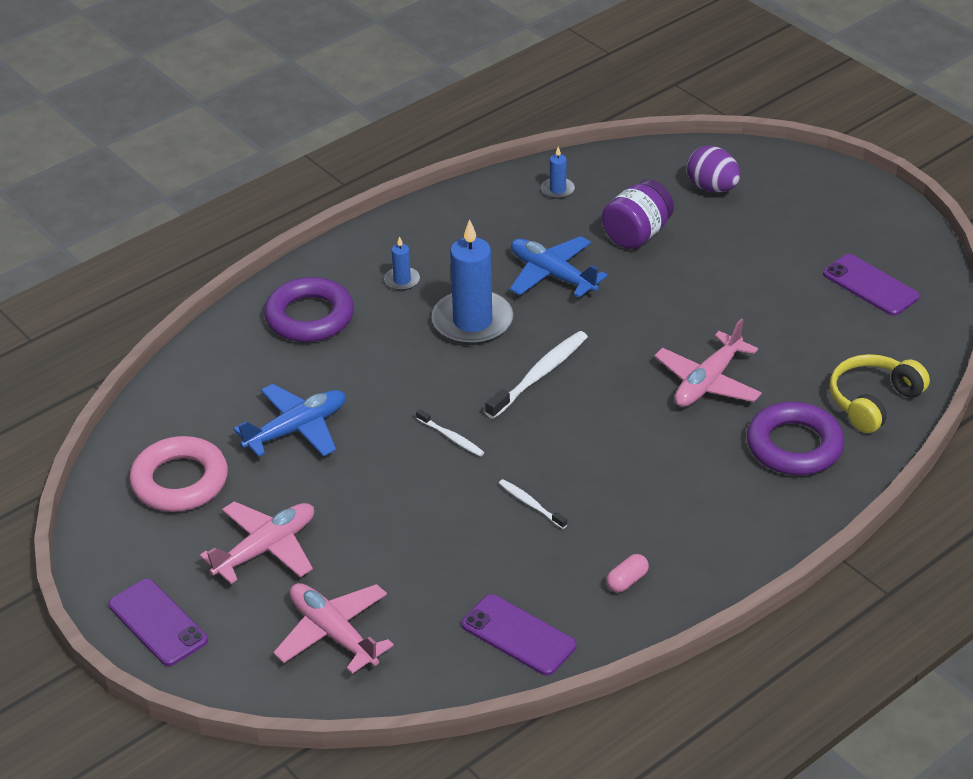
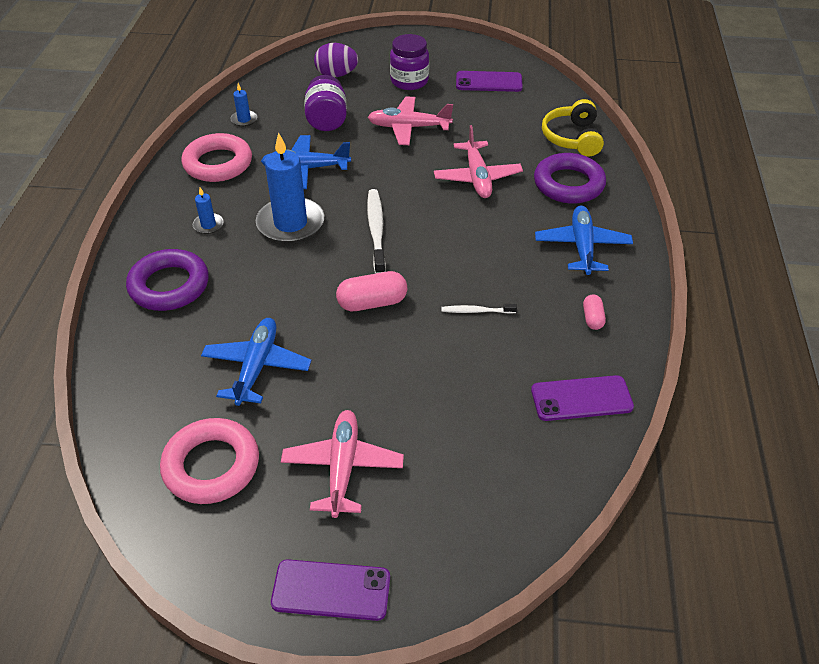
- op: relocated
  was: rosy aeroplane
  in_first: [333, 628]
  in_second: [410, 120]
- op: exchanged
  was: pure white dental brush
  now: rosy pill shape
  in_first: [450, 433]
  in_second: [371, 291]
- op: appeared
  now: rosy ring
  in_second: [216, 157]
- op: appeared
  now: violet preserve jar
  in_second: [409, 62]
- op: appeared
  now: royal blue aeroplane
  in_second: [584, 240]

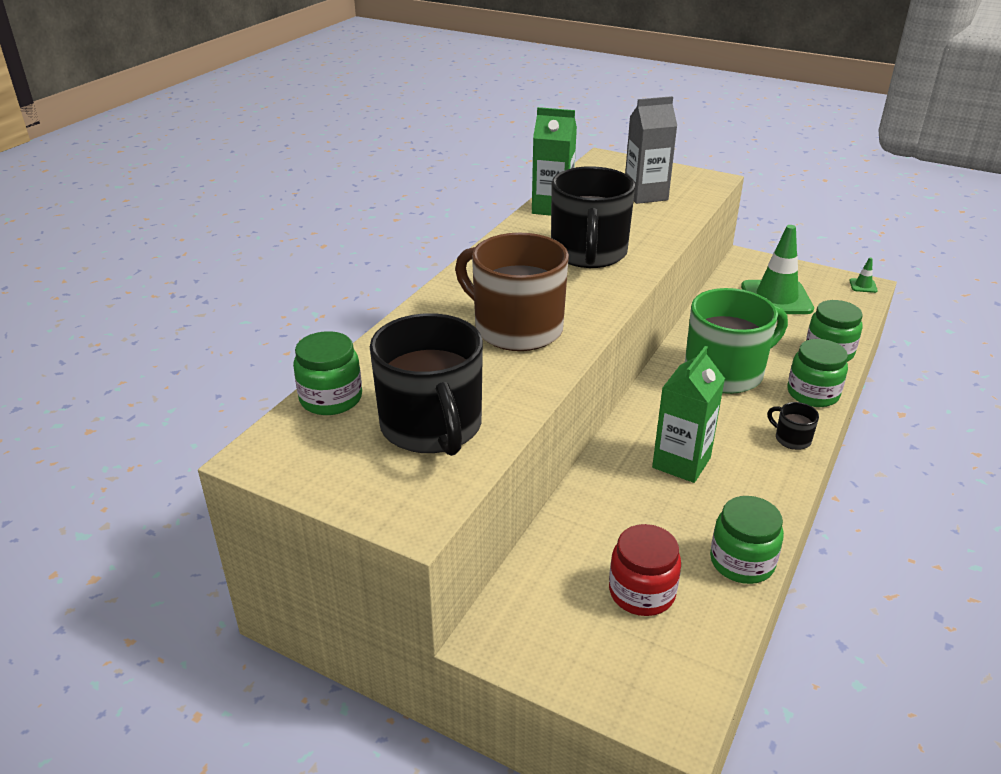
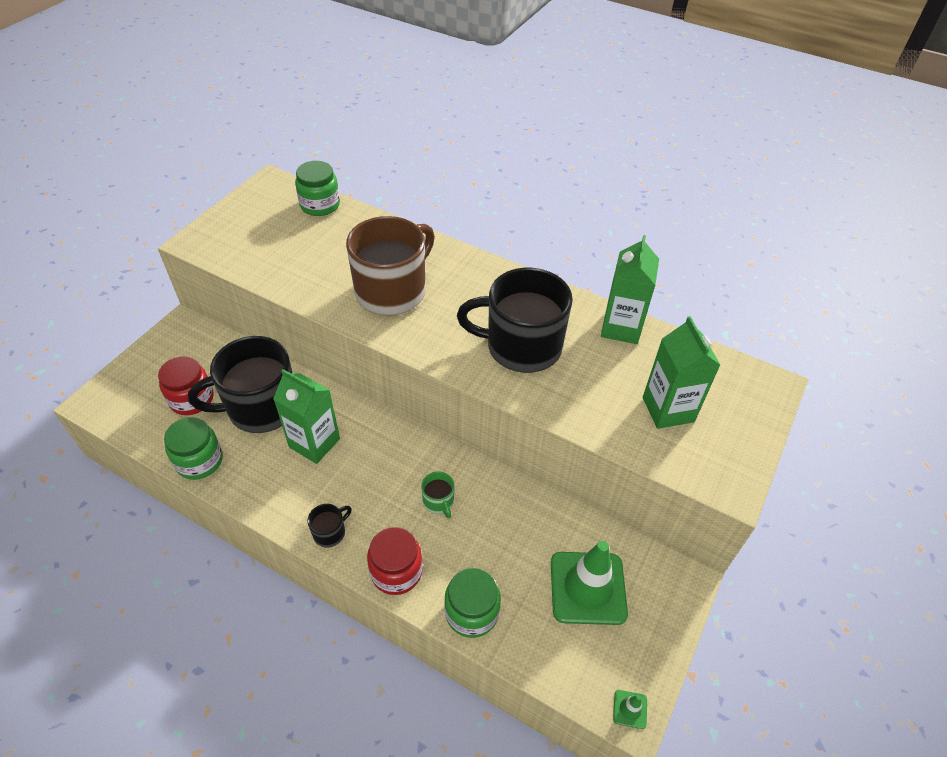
- op: relocated
  was: ebony mug
  in_first: [426, 384]
  in_second: [240, 384]
- op: colour
  was: ash-grey juice carton
  now: emerald juice carton
  in_first: [651, 150]
  in_second: [681, 372]
- op: size
  was: emerald mug
  in_first: [736, 341]
  in_second: [438, 494]
  ratio: 0.41
- op: colour
  was: emerald preserve jar
  now: red preserve jar
  in_first: [818, 373]
  in_second: [395, 561]

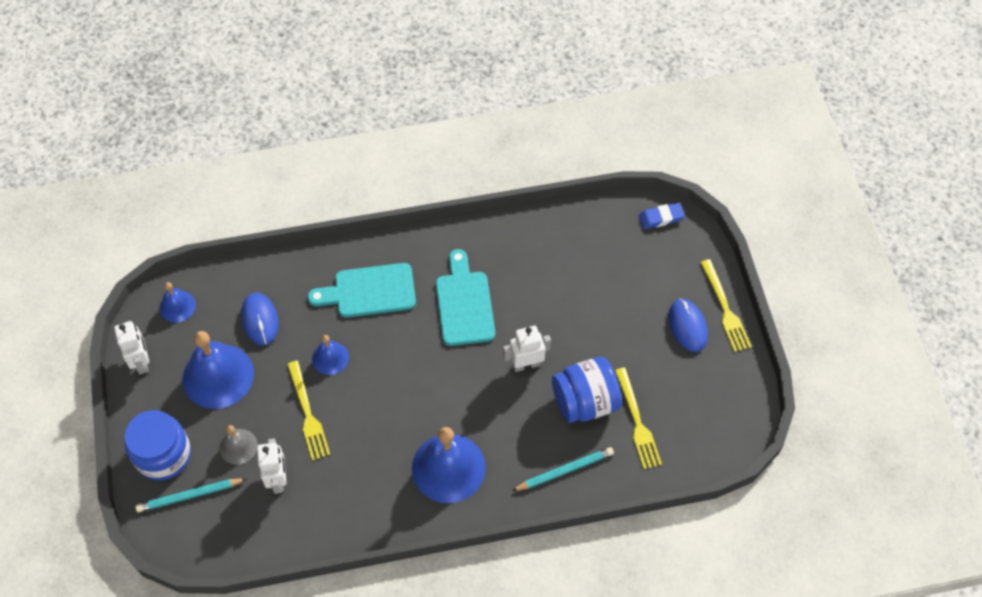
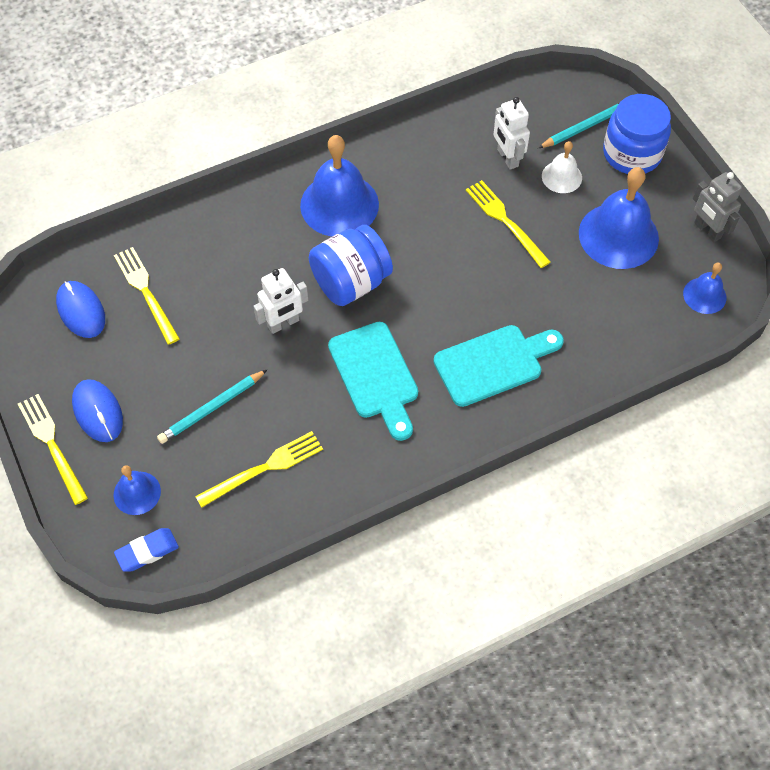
- op: colour
  was: pure white toy robot
  now: ash-grey toy robot
  in_first: [131, 347]
  in_second: [717, 207]
- op: colour
  was: ash-grey hand bell
  now: pure white hand bell
  in_first: [238, 445]
  in_second: [562, 167]
- op: relocated
  was: royal blue mouse
  in_first: [260, 319]
  in_second: [80, 309]
- op: relocated
  was: royal blue hand bell
  in_first: [330, 355]
  in_second: [137, 490]
- op: relocated
  was: turquoise pencil
  in_first: [563, 469]
  in_second: [212, 407]
- op: relocated
  was: royal blue preserve jar
  in_first: [587, 390]
  in_second: [351, 265]
- op: appeared
  now: yellow table fork
  in_second: [259, 469]

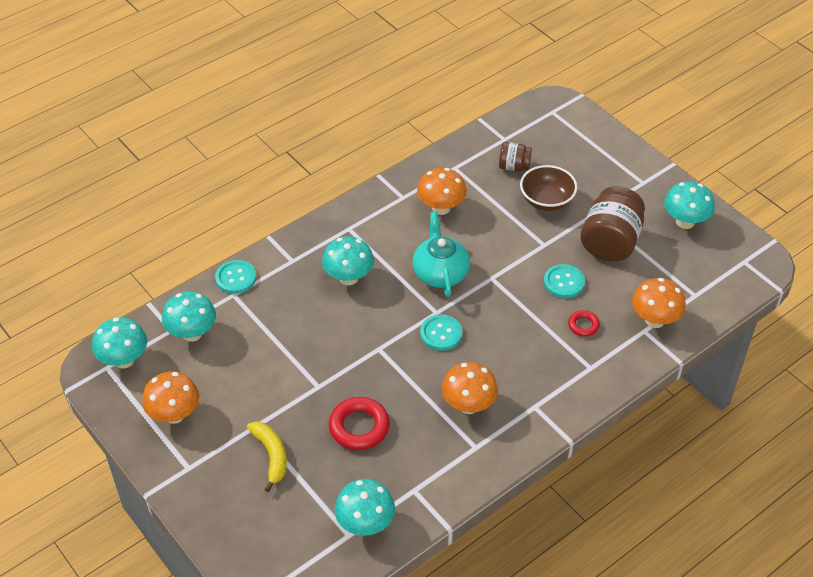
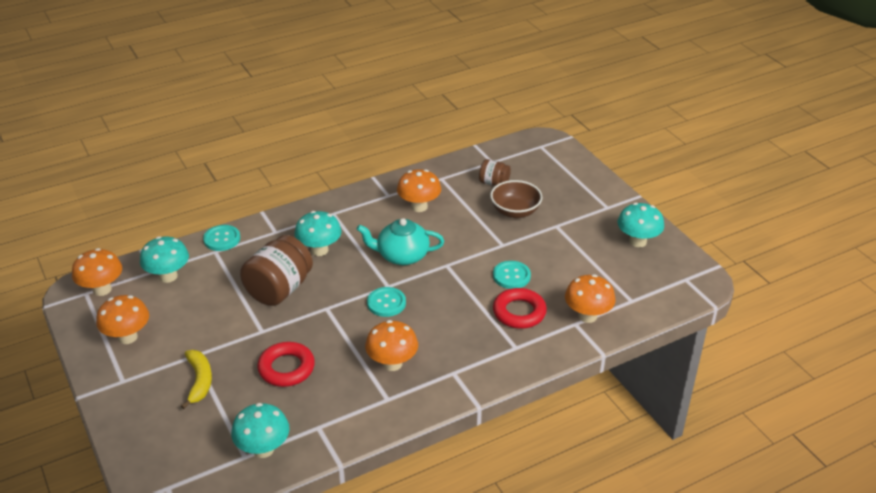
- op: colour
  was: turquoise mushroom
  now: bright orange mushroom
  in_first: [119, 343]
  in_second: [97, 272]
- op: spun
  was: turquoise china teapot
  in_first: [441, 254]
  in_second: [400, 241]
  clockwise: -90
- op: size
  was: red ring
  in_first: [584, 323]
  in_second: [520, 308]
  ratio: 1.81
- op: relocated
  was: dark brown preserve jar
  in_first: [612, 223]
  in_second: [276, 270]

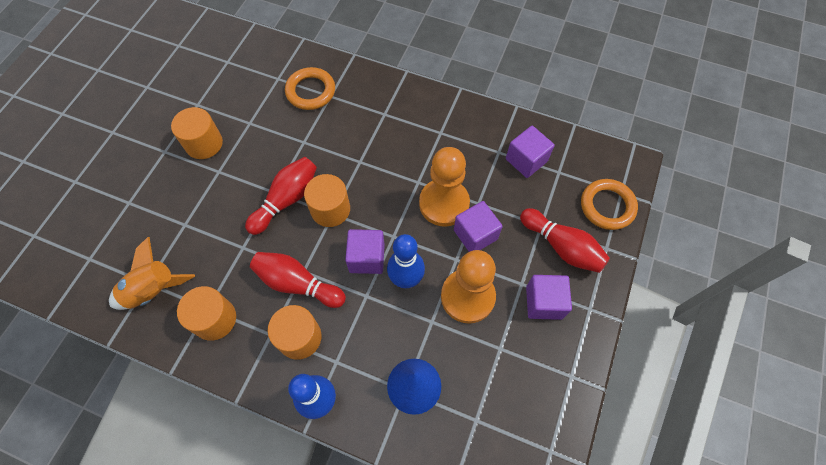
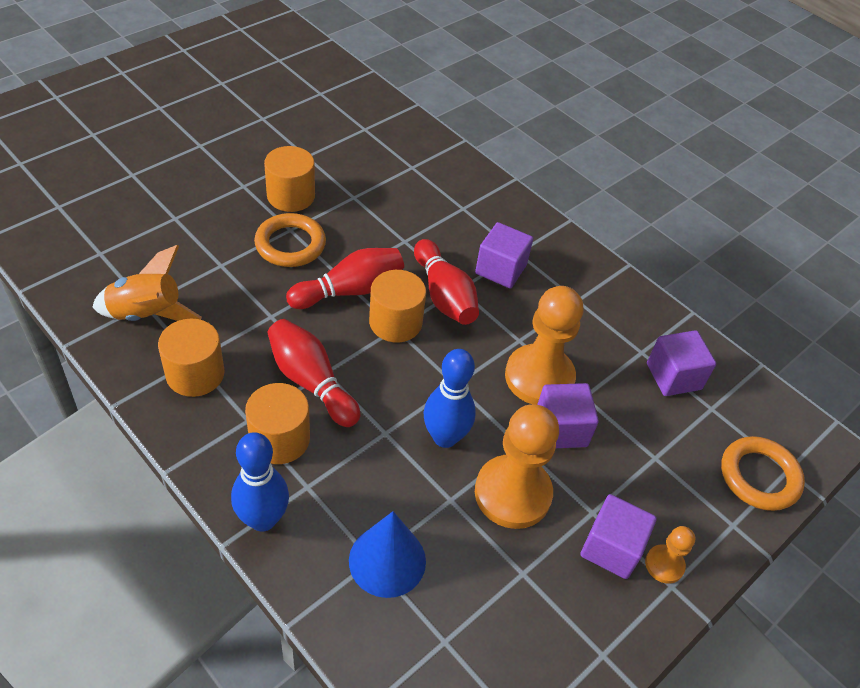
- op: relocated
  was: bright orange ring
  in_first: [310, 88]
  in_second: [290, 240]
- op: relocated
  was: violet solid cube
  in_first: [365, 251]
  in_second: [504, 255]
- op: relocated
  was: red skittle
  in_first: [565, 240]
  in_second: [446, 282]
- op: appeared
  now: bright orange game pawn
  in_second: [670, 555]

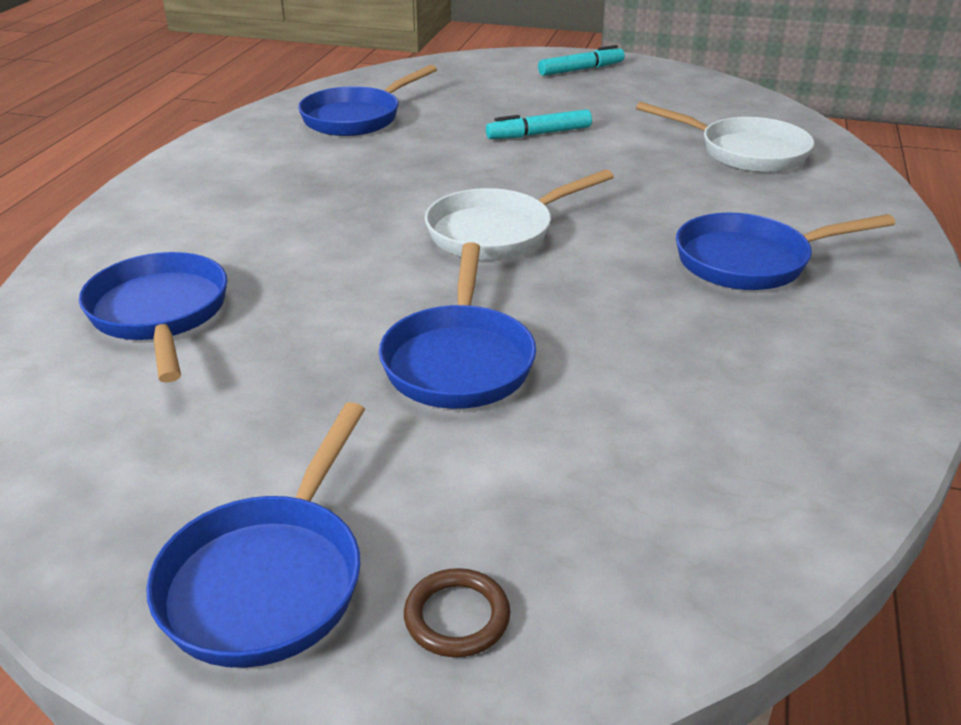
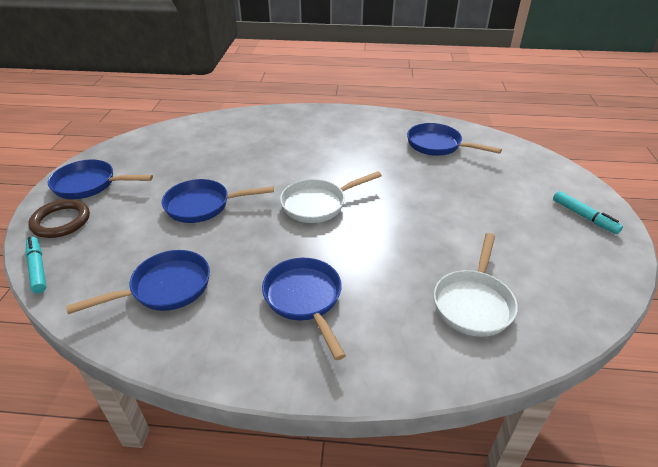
- op: relocated
  was: royal blue pan
  in_first: [153, 317]
  in_second: [138, 282]
- op: size
  was: dark brown ring
  in_first: [457, 612]
  in_second: [59, 218]
  ratio: 1.67
- op: spun
  was: pure white pan
  in_first: [519, 214]
  in_second: [331, 197]
  clockwise: -75
- op: relocated
  was: turquoise marker
  in_first: [539, 124]
  in_second: [36, 265]

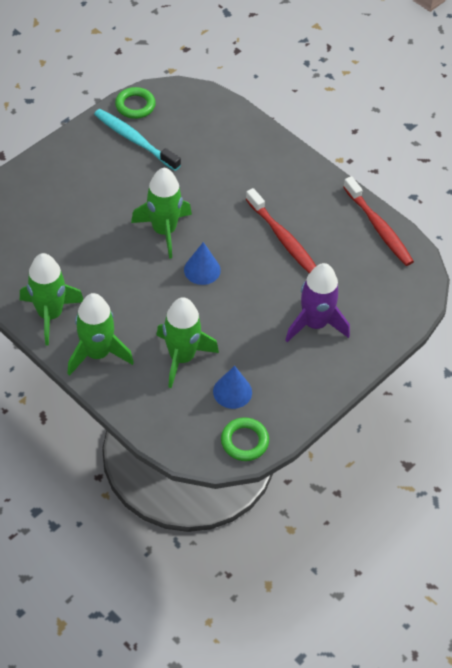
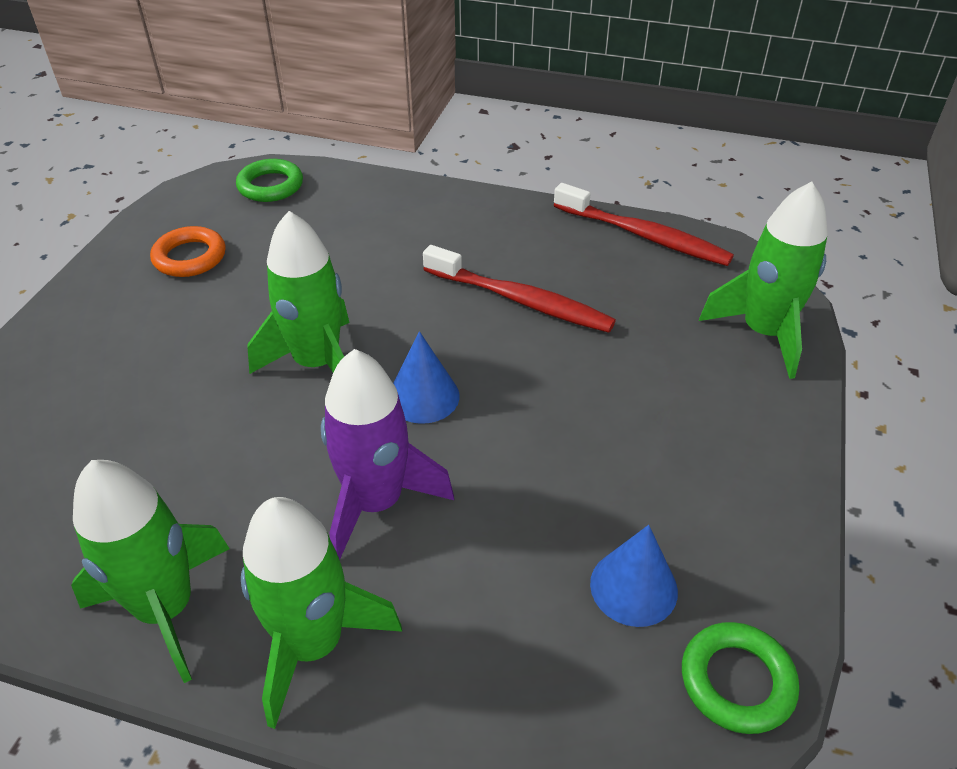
- op: exchanged
  was: turquoise dental brush
  now: bright orange ring
  in_first: [137, 140]
  in_second: [188, 251]
- op: relocated
  was: emerald ring
  in_first: [135, 103]
  in_second: [269, 180]
- op: relocated
  was: emerald toy rocket
  in_first: [188, 342]
  in_second: [763, 280]
- op: relocated
  was: violet toy rocket
  in_first: [317, 302]
  in_second: [387, 454]

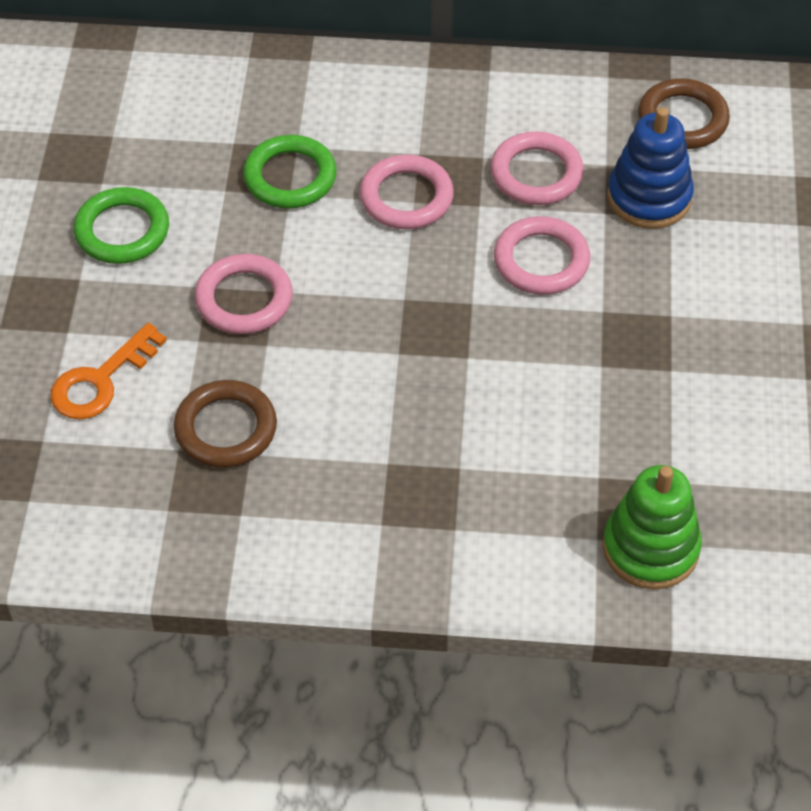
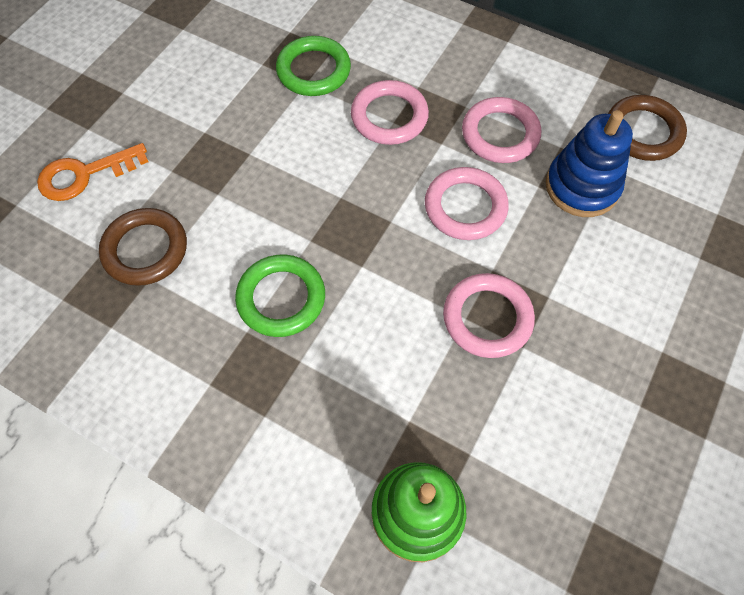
- op: relocated
  was: emerald ring
  in_first: [121, 225]
  in_second: [280, 295]
- op: relocated
  was: rosy ring
  in_first: [244, 294]
  in_second: [489, 315]

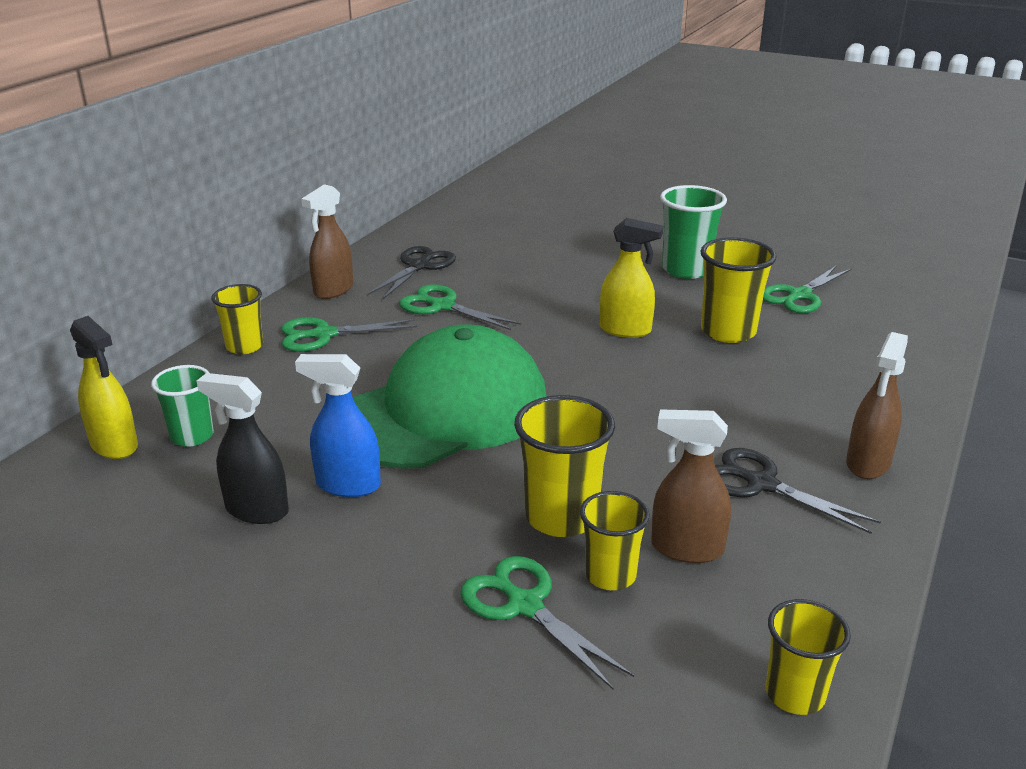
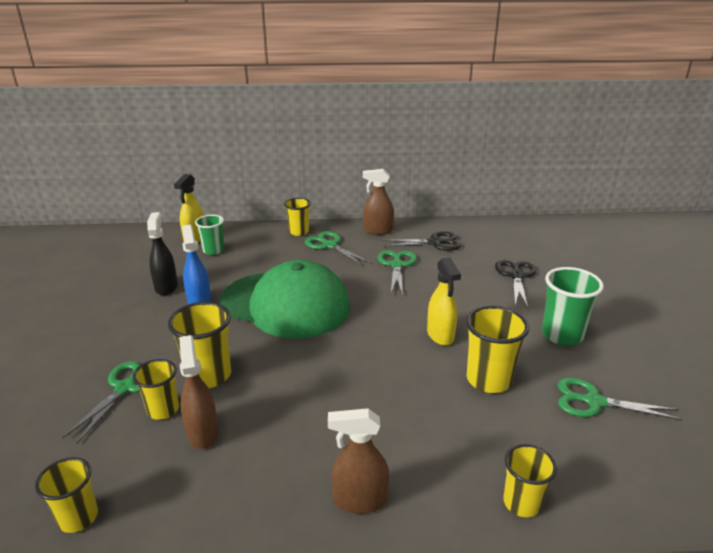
- op: relocated
  was: ebony shears
  in_first: [798, 491]
  in_second: [515, 284]
- op: appeared
  now: yellow beaker
  in_second: [530, 480]

